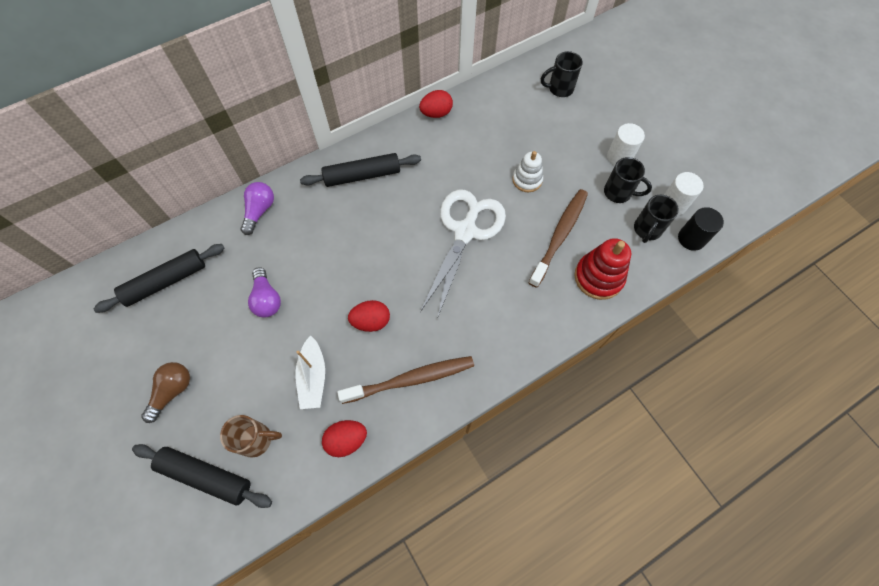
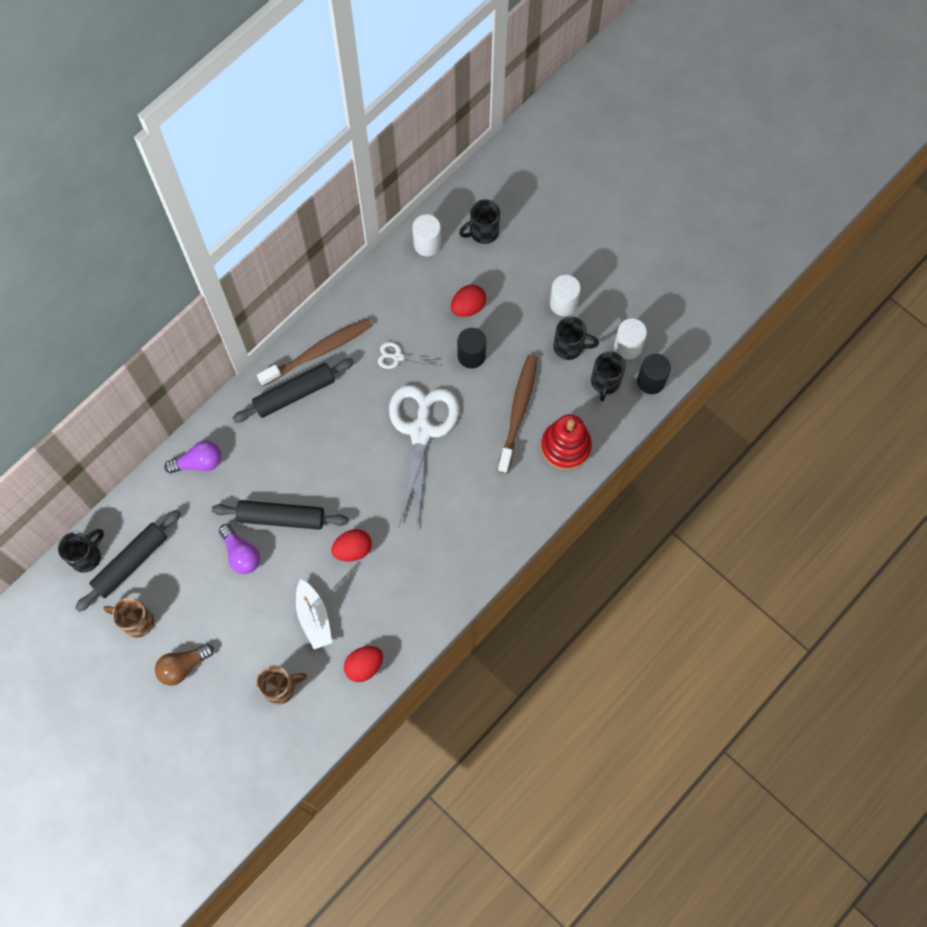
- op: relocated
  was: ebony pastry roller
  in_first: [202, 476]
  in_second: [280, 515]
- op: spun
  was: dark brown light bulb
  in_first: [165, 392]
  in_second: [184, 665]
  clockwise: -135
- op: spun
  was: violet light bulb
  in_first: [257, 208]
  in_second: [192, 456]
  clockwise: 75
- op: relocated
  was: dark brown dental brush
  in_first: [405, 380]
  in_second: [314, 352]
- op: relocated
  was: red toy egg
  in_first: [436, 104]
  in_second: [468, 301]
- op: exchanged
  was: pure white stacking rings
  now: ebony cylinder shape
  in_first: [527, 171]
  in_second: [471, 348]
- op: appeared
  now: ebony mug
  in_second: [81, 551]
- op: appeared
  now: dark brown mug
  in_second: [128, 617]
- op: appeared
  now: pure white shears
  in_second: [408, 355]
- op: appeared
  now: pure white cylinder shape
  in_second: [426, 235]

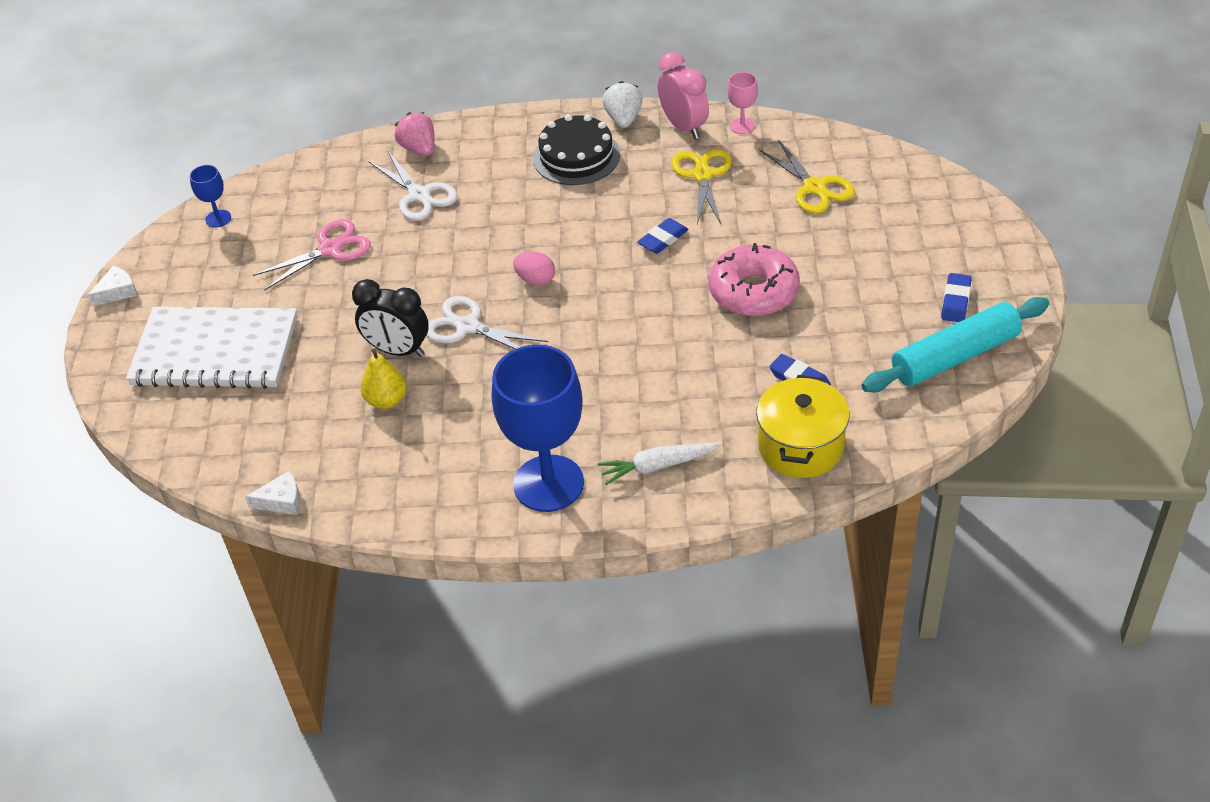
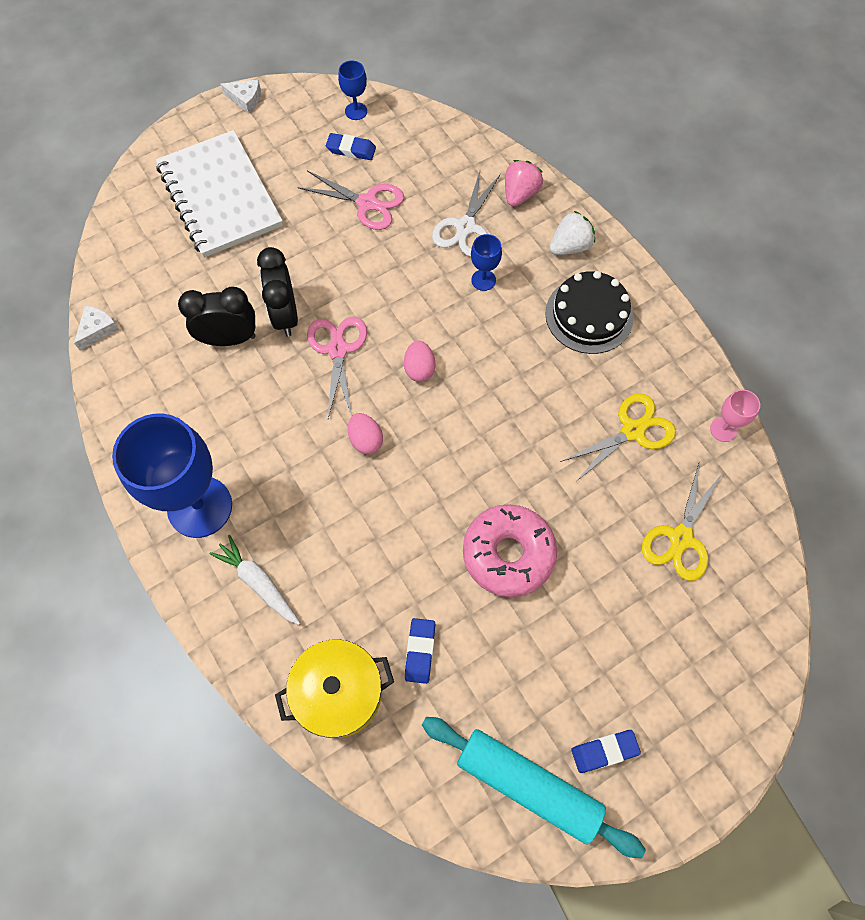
- op: spun
  was: pure white cheese wedge
  in_first: [273, 492]
  in_second: [96, 328]
  clockwise: -105
- op: exchanged
  was: yellow toy pear
  now: ebony clock
  in_first: [384, 378]
  in_second: [217, 316]
- op: colour
  was: pure white shears
  now: rosy shears
  in_first: [487, 322]
  in_second: [337, 367]
- op: relocated
  was: pure white berry
  in_first: [622, 104]
  in_second: [572, 233]
- op: relocated
  was: royal blue gum eraser
  in_first: [663, 236]
  in_second: [351, 146]
- op: missing
  was: rosy clock
  in_first: [683, 95]
- op: appeared
  now: rosy toy egg
  in_second: [365, 433]
- op: appeared
  now: royal blue wine glass
  in_second: [486, 262]

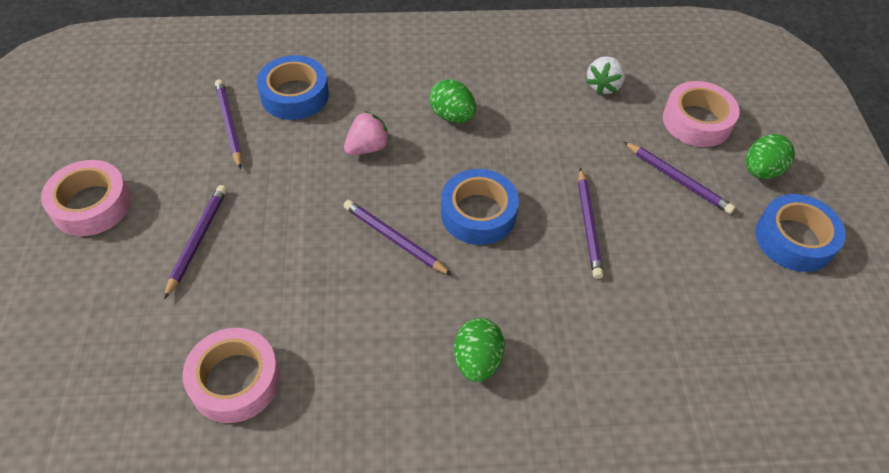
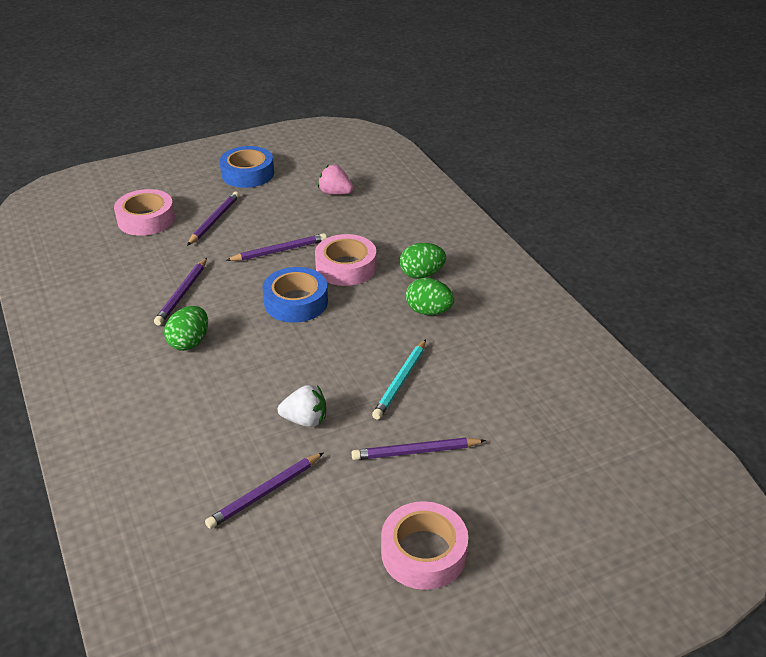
- op: relocated
  was: rosy tape
  in_first: [231, 375]
  in_second: [345, 260]
- op: missing
  was: royal blue tape
  in_first: [293, 87]
- op: relocated
  was: rosy berry
  in_first: [367, 133]
  in_second: [335, 179]
- op: relocated
  was: violet pencil
  in_first: [398, 238]
  in_second: [180, 291]
- op: relocated
  was: pure white berry
  in_first: [605, 75]
  in_second: [302, 406]
- op: relocated
  was: emerald toy egg
  in_first: [770, 156]
  in_second: [430, 296]
- op: appeared
  now: turquoise pencil
  in_second: [399, 379]

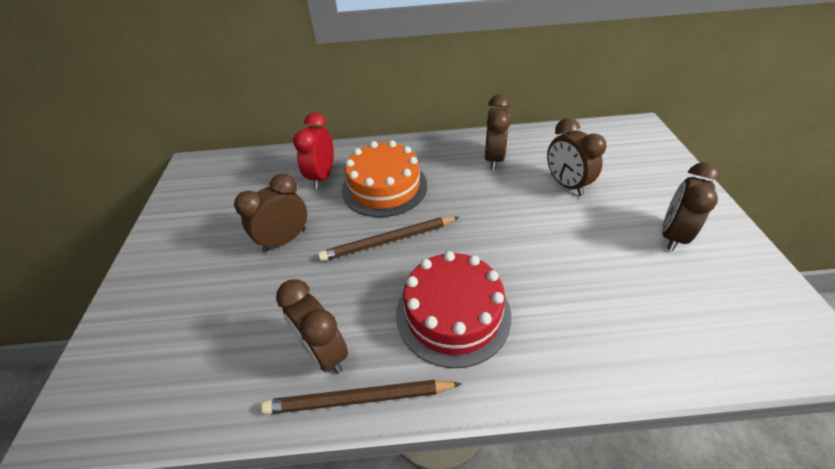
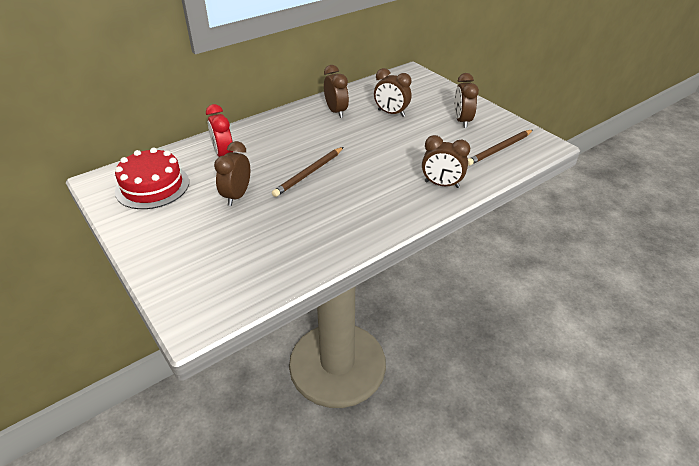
- op: relocated
  was: dark brown pencil
  in_first: [361, 397]
  in_second: [500, 148]
- op: relocated
  was: dark brown clock
  in_first: [312, 326]
  in_second: [446, 161]
- op: missing
  was: bright orange cake
  in_first: [384, 178]
- op: relocated
  was: red cake
  in_first: [453, 309]
  in_second: [152, 178]

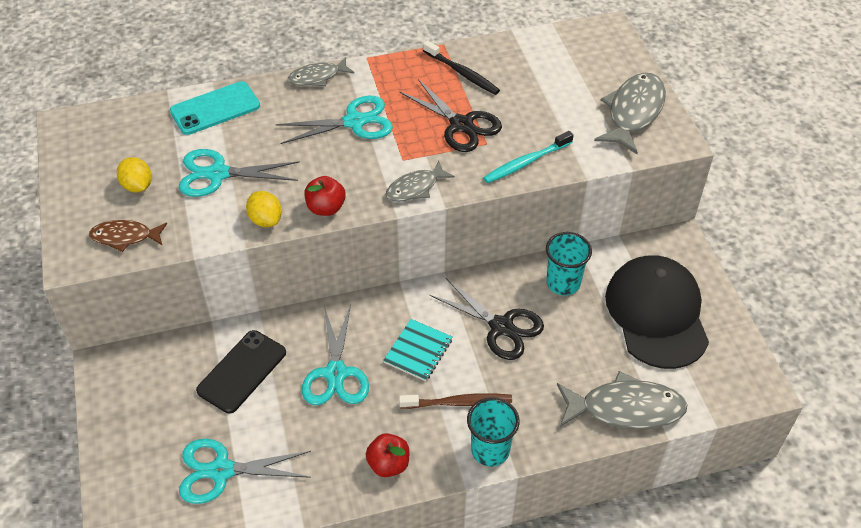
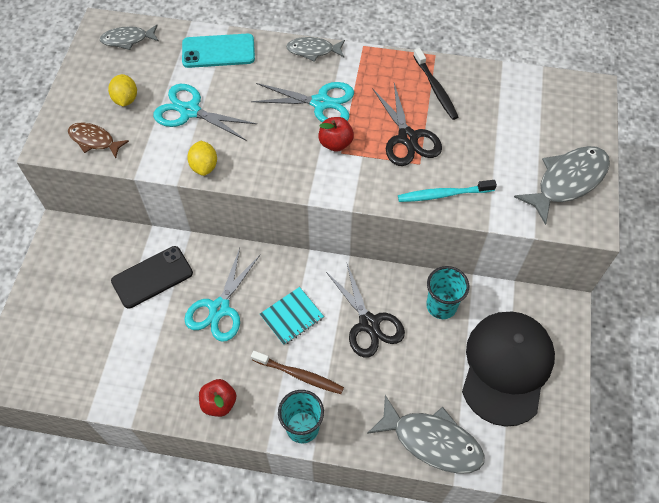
- op: missing
  was: turquoise shears
  in_first: [245, 471]
- op: relocated
  was: red apple
  in_first: [325, 196]
  in_second: [336, 134]
- op: relocated
  was: ash-grey fish figure
  in_first: [420, 181]
  in_second: [129, 37]

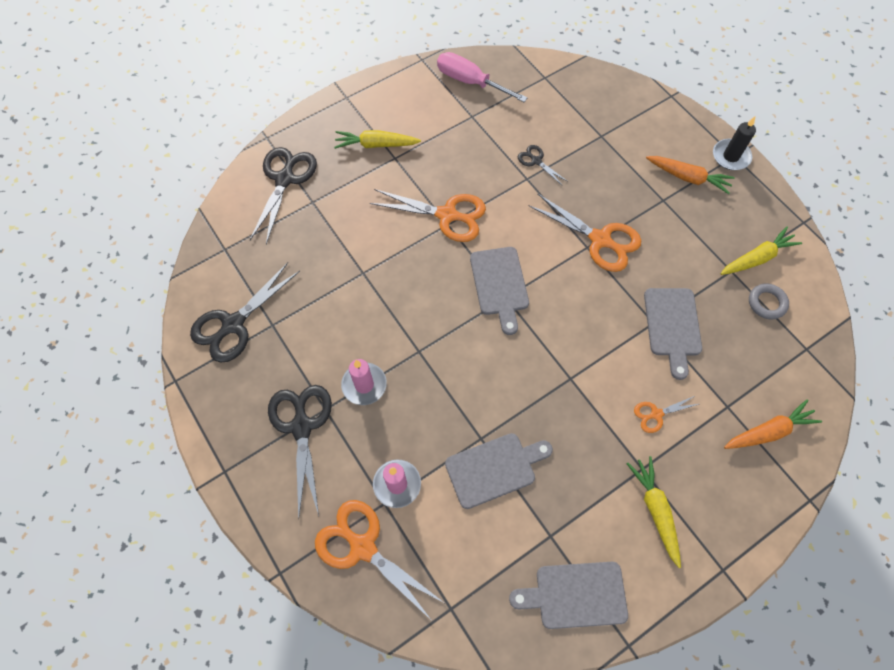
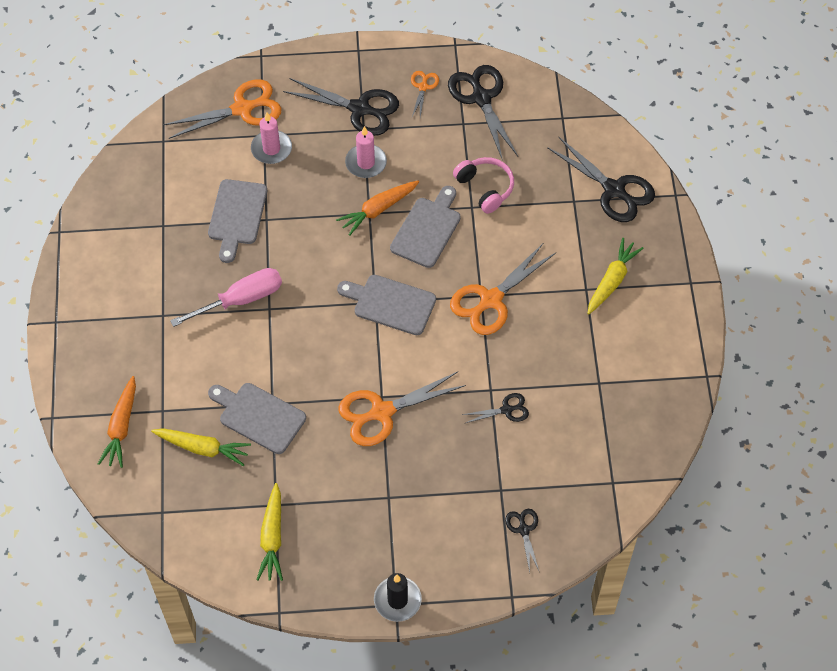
- op: relocated
  was: rosy hand screwdriver
  in_first: [482, 77]
  in_second: [226, 297]
- op: relocated
  was: ash-grey bread board
  in_first: [568, 595]
  in_second: [425, 227]
- op: relocated
  was: yellow carrot
  in_first: [654, 512]
  in_second: [201, 447]
- op: relocated
  was: bright orange shears
  in_first: [666, 414]
  in_second: [425, 94]
- op: relocated
  was: bright orange carrot
  in_first: [690, 175]
  in_second: [377, 208]
- op: missing
  was: ash-grey ring
  in_first: [769, 301]
- op: appeared
  now: rosy headset
  in_second: [483, 185]
- op: appeared
  now: ebony shears
  in_second: [522, 540]

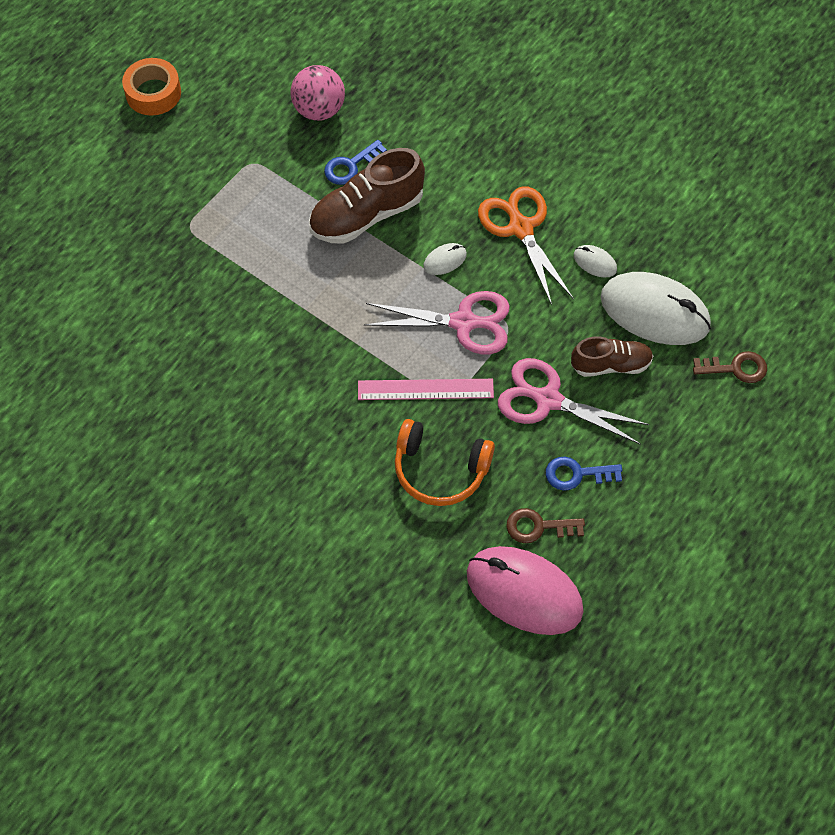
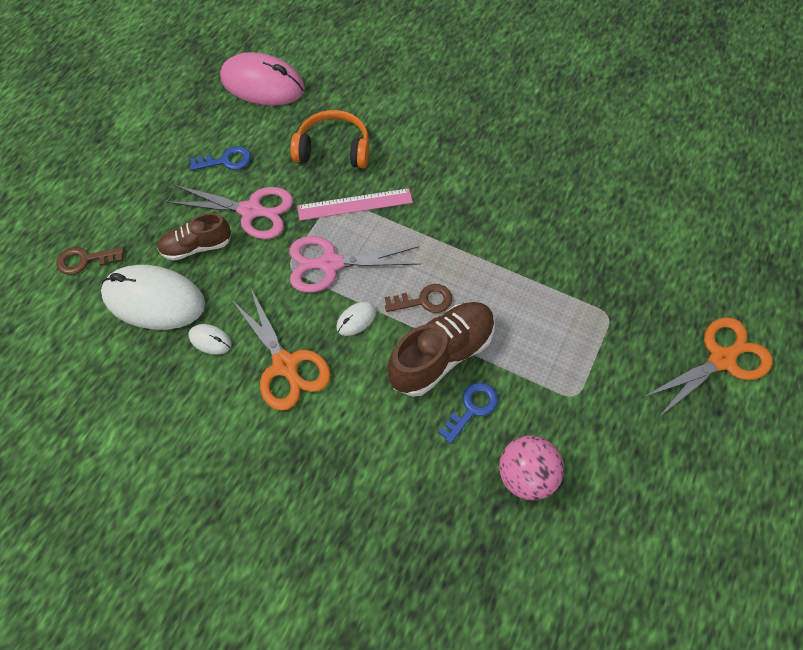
- op: missing
  was: bright orange tape
  in_first: [151, 87]
- op: relocated
  was: dark brown door key
  in_first: [545, 525]
  in_second: [418, 298]
- op: appeared
  now: bright orange shears
  in_second: [707, 367]

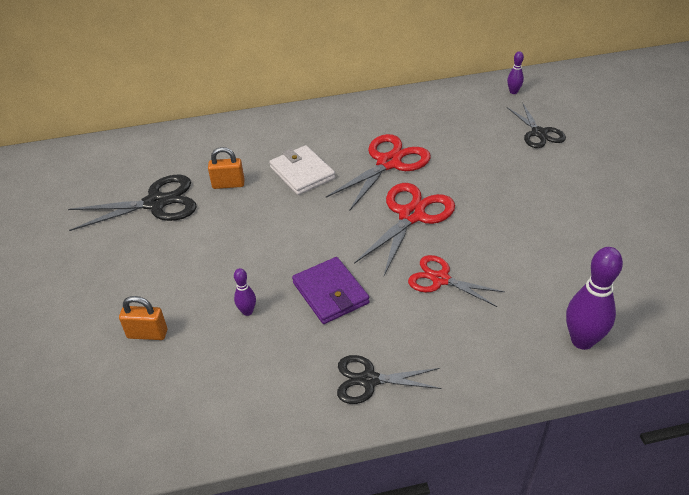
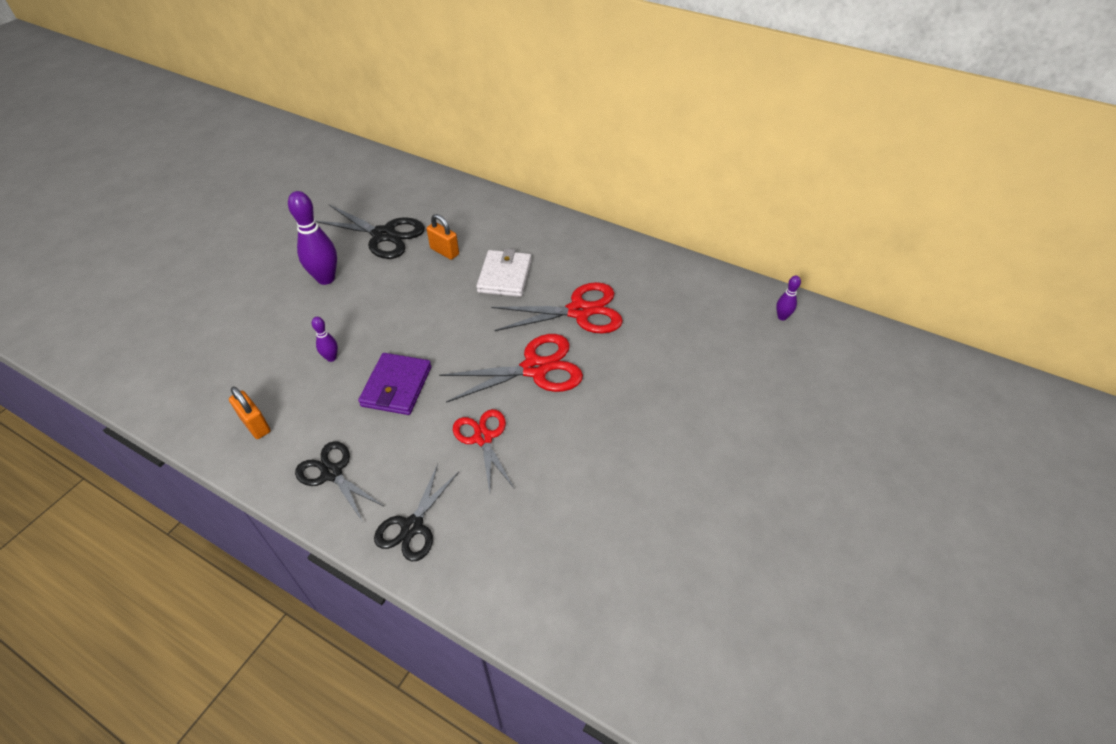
- op: relocated
  was: bright orange lock
  in_first: [143, 318]
  in_second: [250, 413]
- op: relocated
  was: ebony shears
  in_first: [536, 126]
  in_second: [416, 512]
- op: relocated
  was: violet skittle
  in_first: [594, 298]
  in_second: [312, 238]

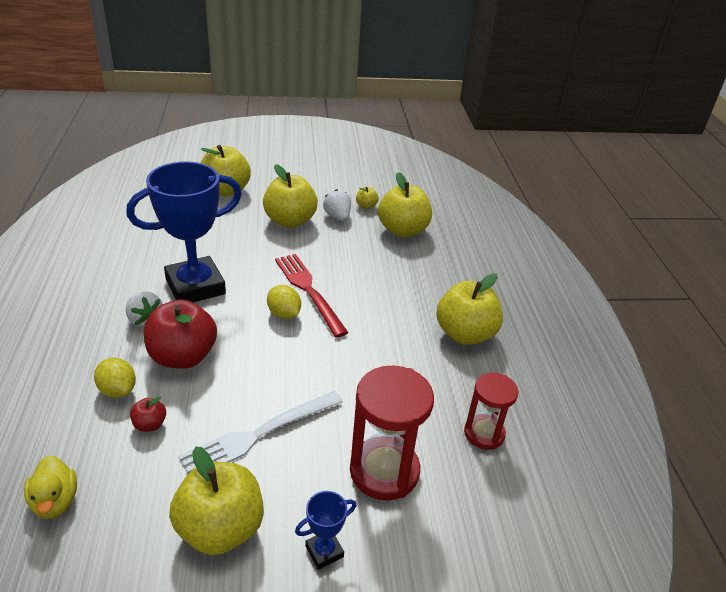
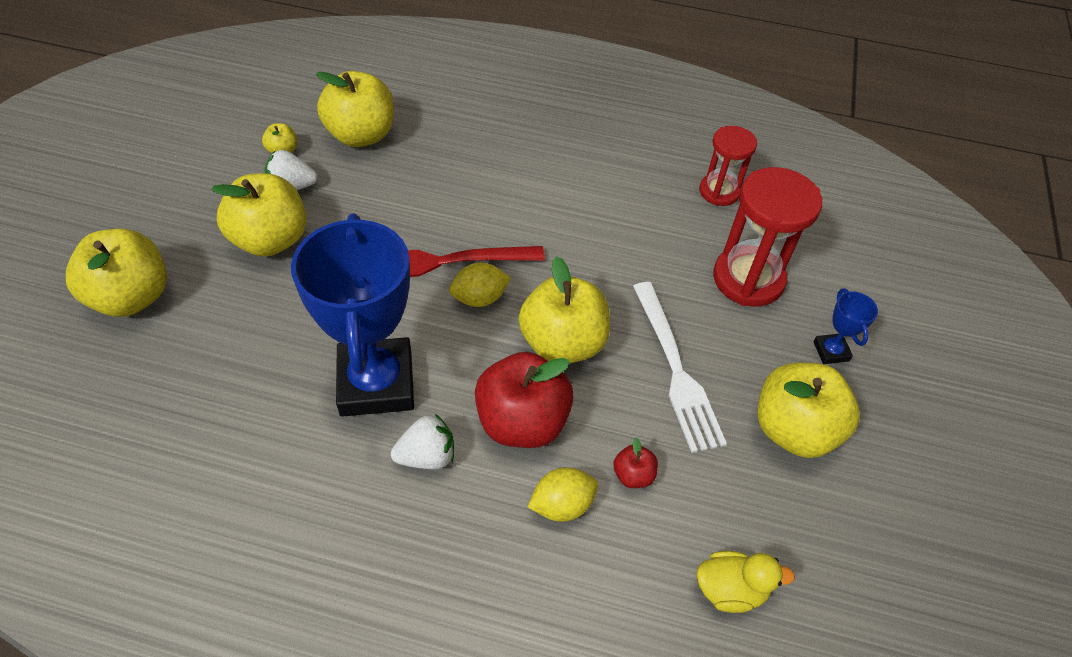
- op: relocated
  was: yellow apple
  in_first: [469, 309]
  in_second: [564, 310]

